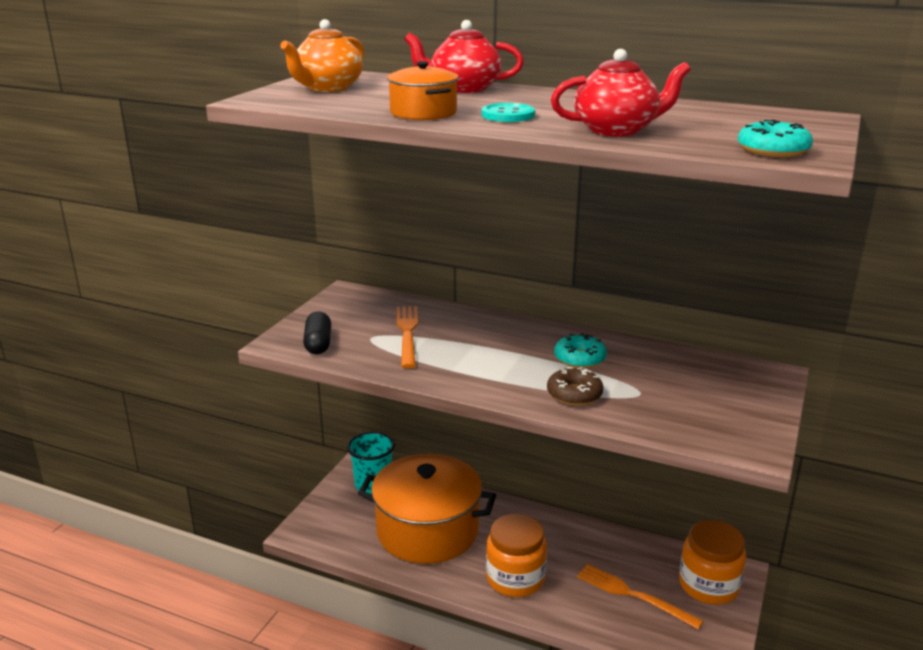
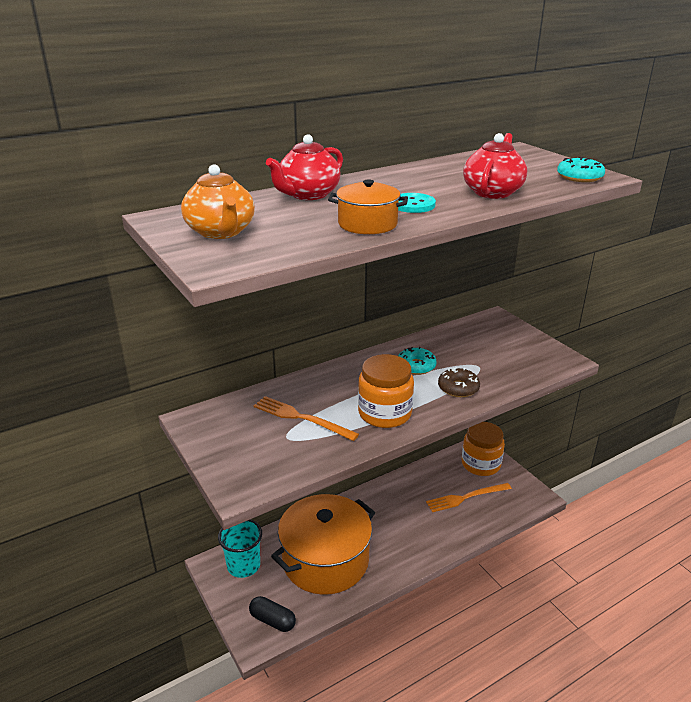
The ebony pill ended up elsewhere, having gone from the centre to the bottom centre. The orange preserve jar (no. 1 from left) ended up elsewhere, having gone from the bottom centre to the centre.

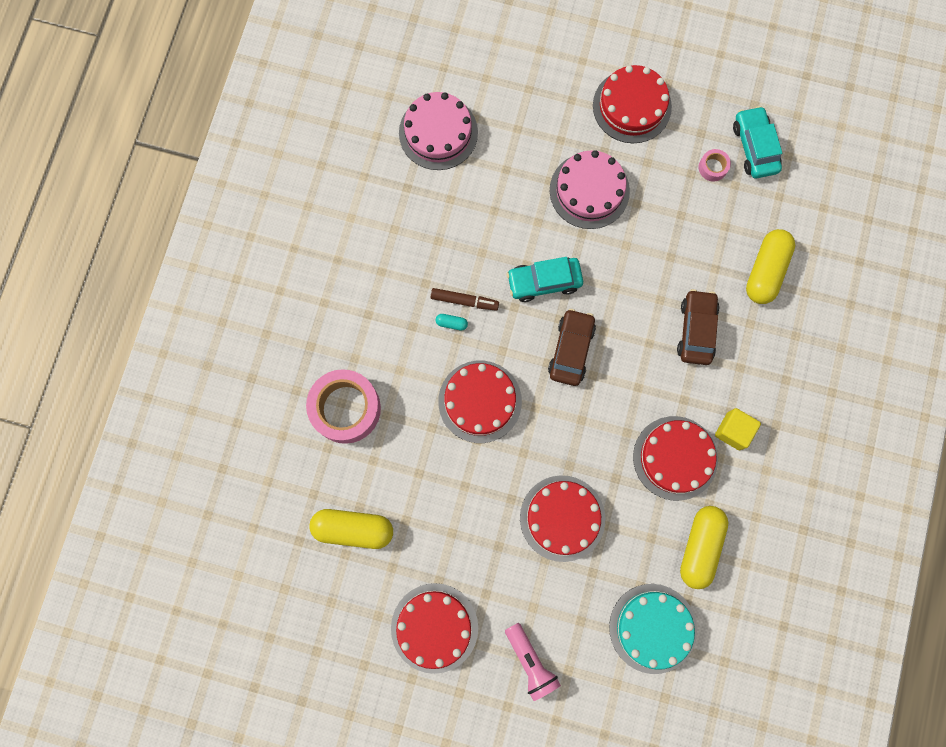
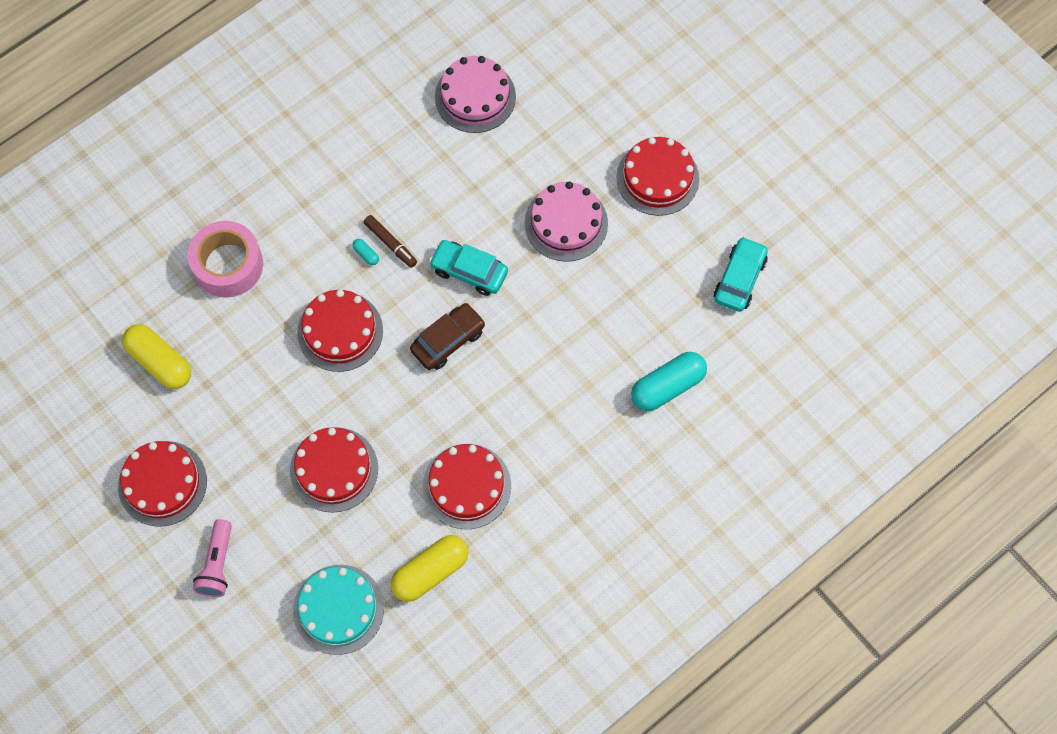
The second view lost the dark brown automobile (no. 2 from left) at the middle right. The second view lost the pink sticky tape (no. 2 from left) at the top right. The second view lost the golden cube at the middle right. What was the golden pill (no. 3 from left) at the middle right turned into the aqua pill (no. 2 from left) at the centre.

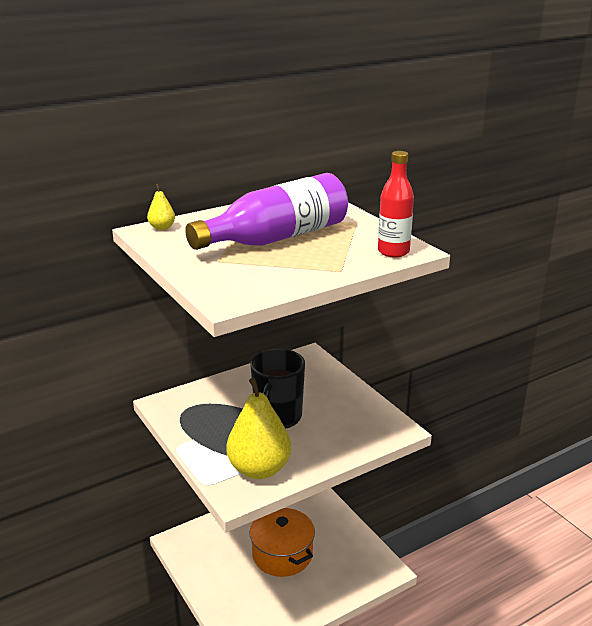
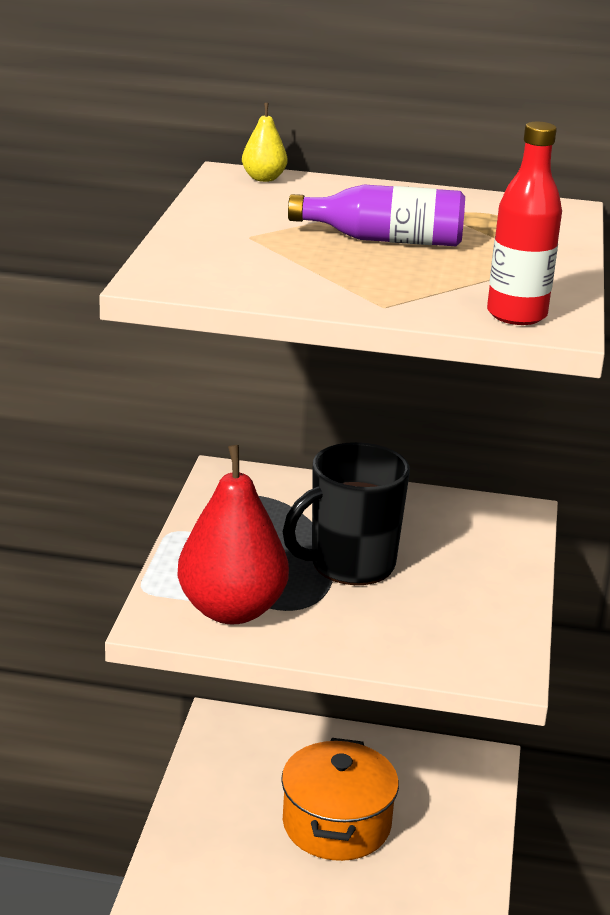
What was the golden pear (no. 2 from left) at the bottom centre turned into the red pear at the centre. The size of the purple flask at the centre changed by a factor of 0.58.

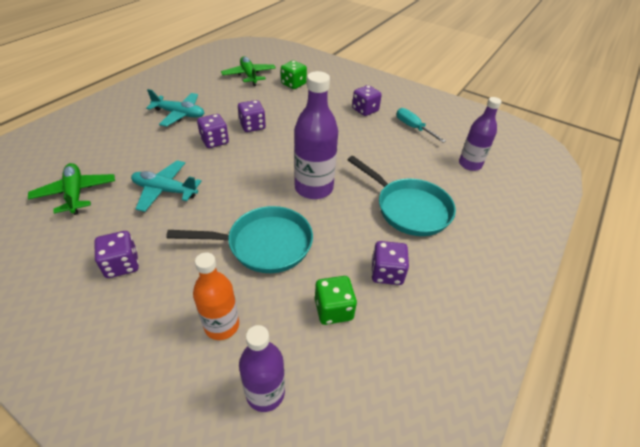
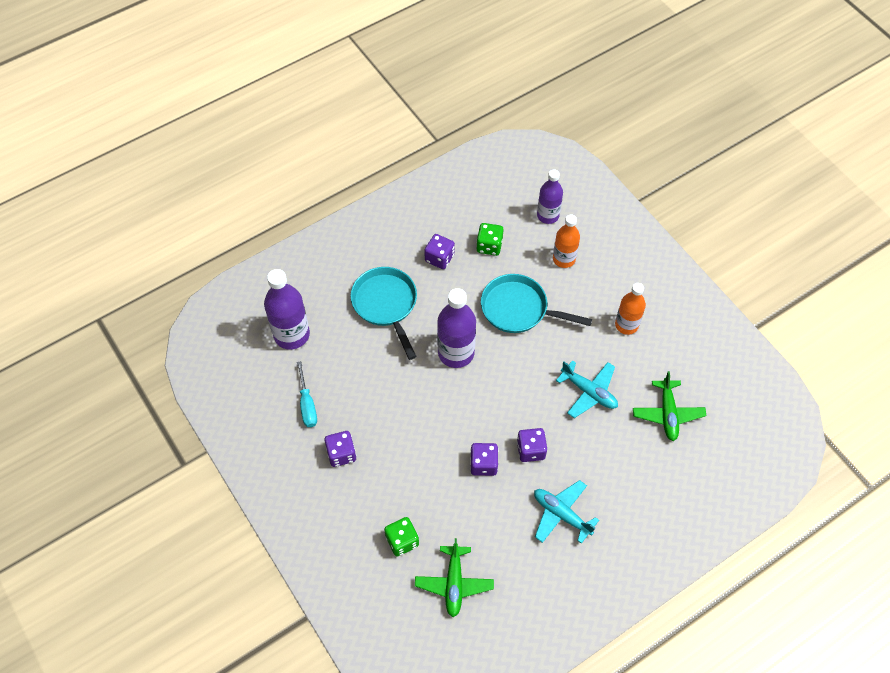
Where the purple dice (no. 1 from left) stood at the middle left, the orange flask (no. 2 from left) came to stand at the middle right. The size of the purple flask (no. 3 from left in the first image) at the top right changed by a factor of 1.52.

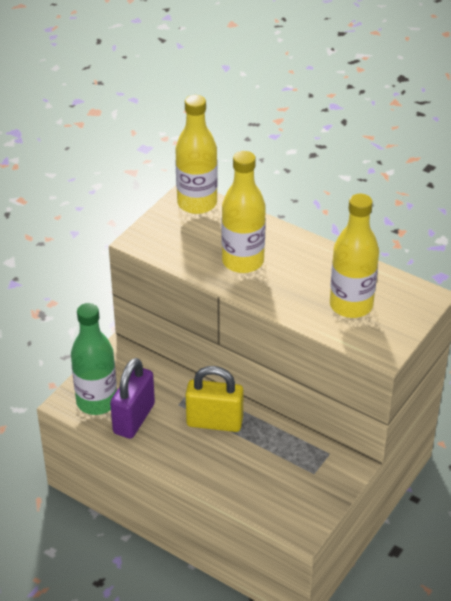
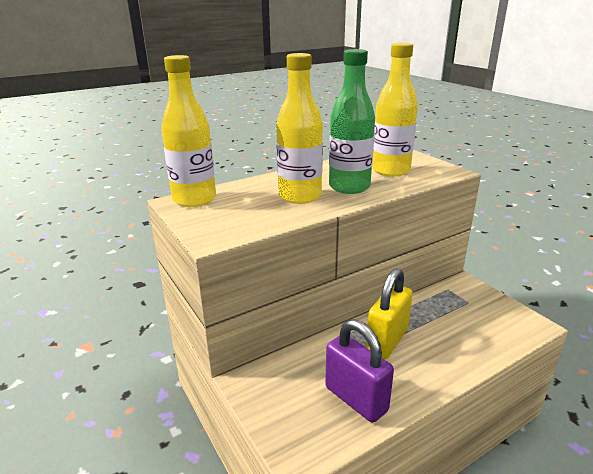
The emerald flask ended up elsewhere, having gone from the middle left to the top centre.

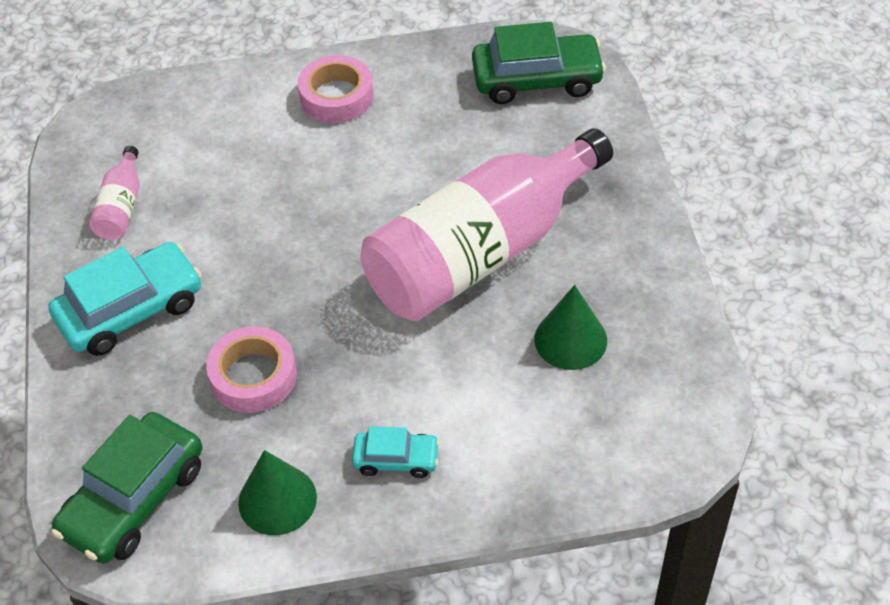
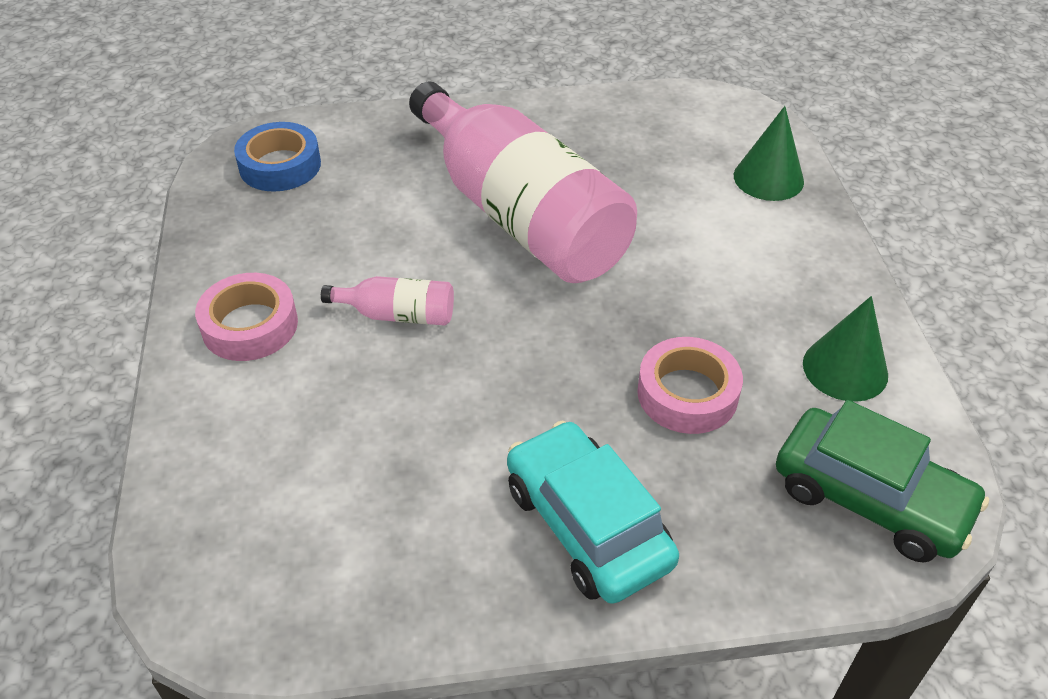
The second view lost the aqua automobile (no. 2 from left) at the bottom centre. The pink flask (no. 1 from left) ended up elsewhere, having gone from the top left to the centre. The emerald cone (no. 2 from left in the first image) ended up elsewhere, having gone from the centre to the top right. Where the emerald automobile (no. 2 from left) stood at the top centre, the blue sticky tape came to stand at the top left.

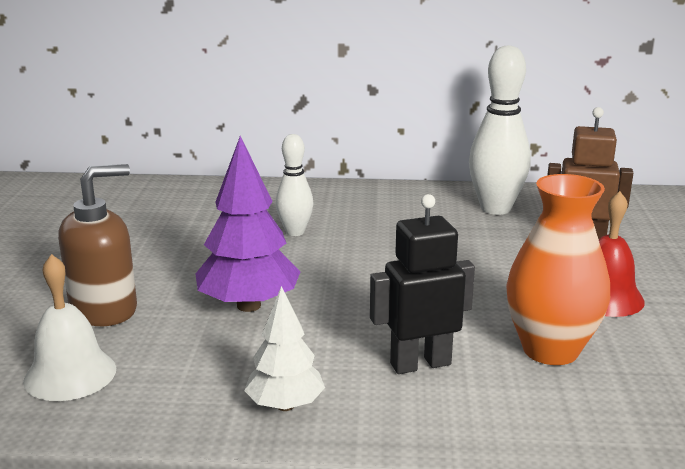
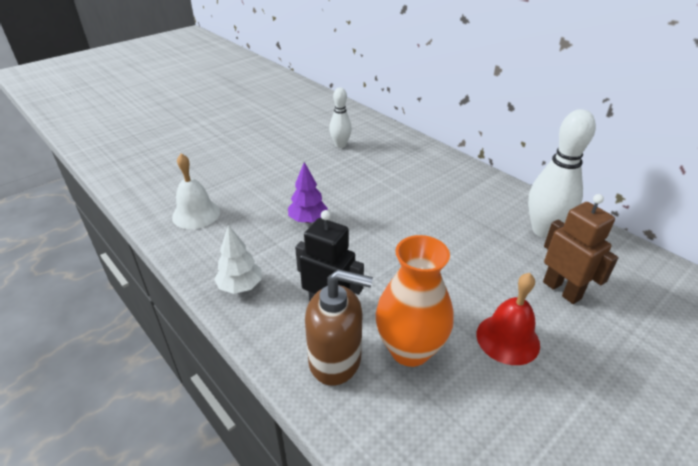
The dark brown soap dispenser ended up elsewhere, having gone from the middle left to the bottom centre. The snow-white skittle (no. 1 from left) ended up elsewhere, having gone from the centre to the top centre. The size of the purple tree at the centre changed by a factor of 0.63.

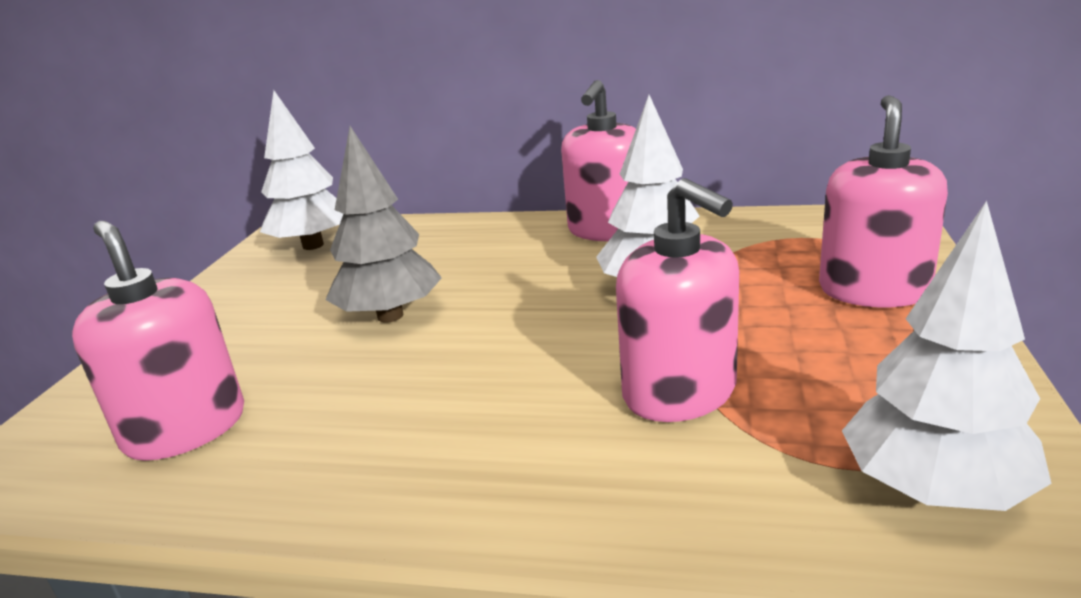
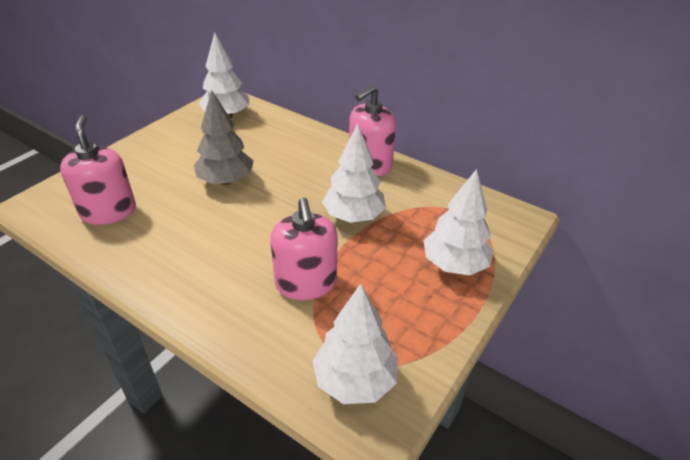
Where the pink soap dispenser (no. 4 from left) stood at the middle right, the snow-white tree (no. 4 from left) came to stand at the centre.

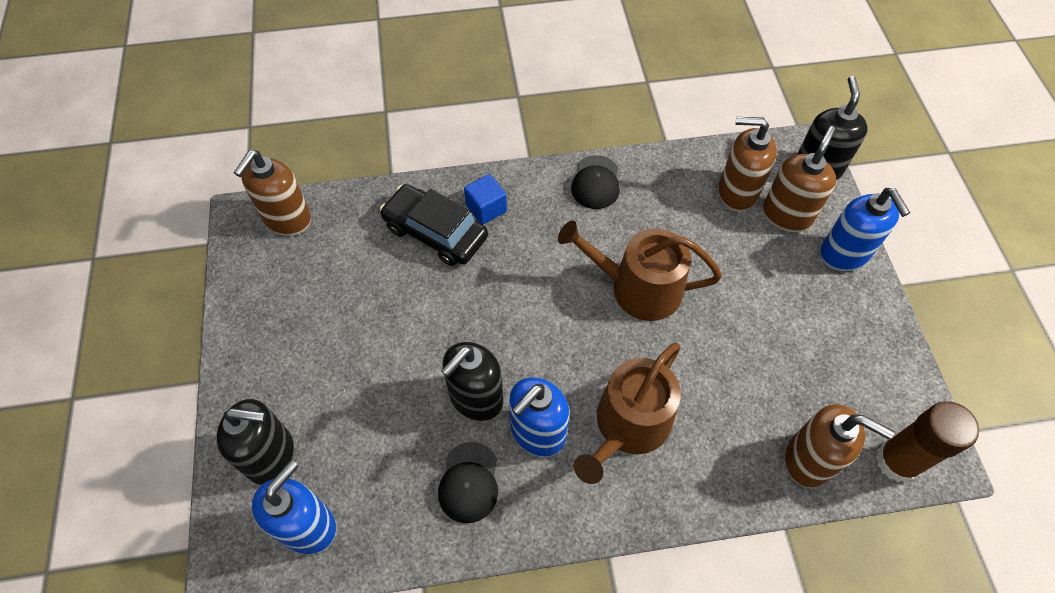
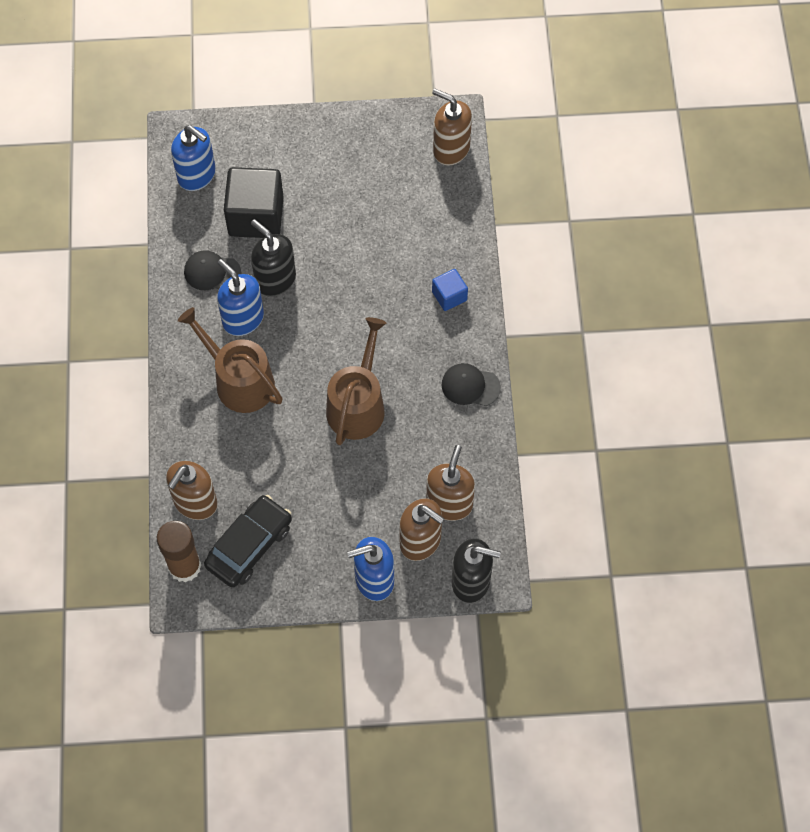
The second view lost the ebony soap dispenser (no. 1 from left) at the bottom left. The second view gained the ebony cube at the top left. The ebony automobile ended up elsewhere, having gone from the centre to the middle left.

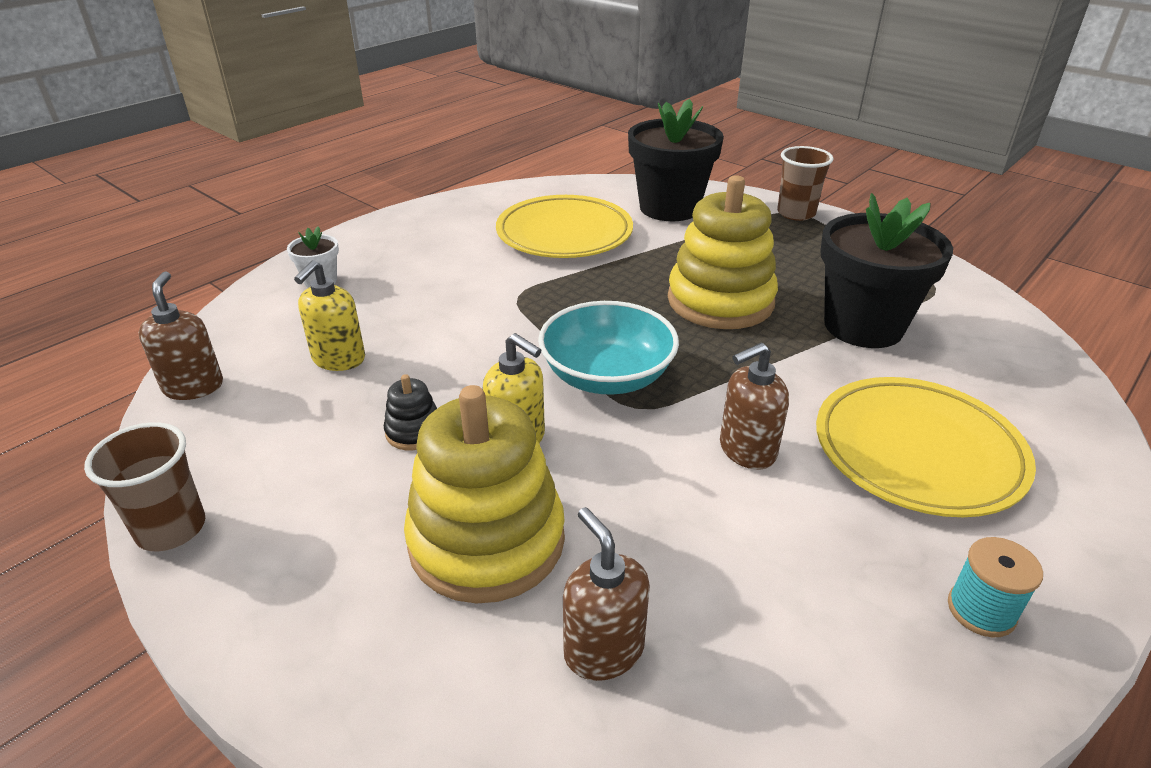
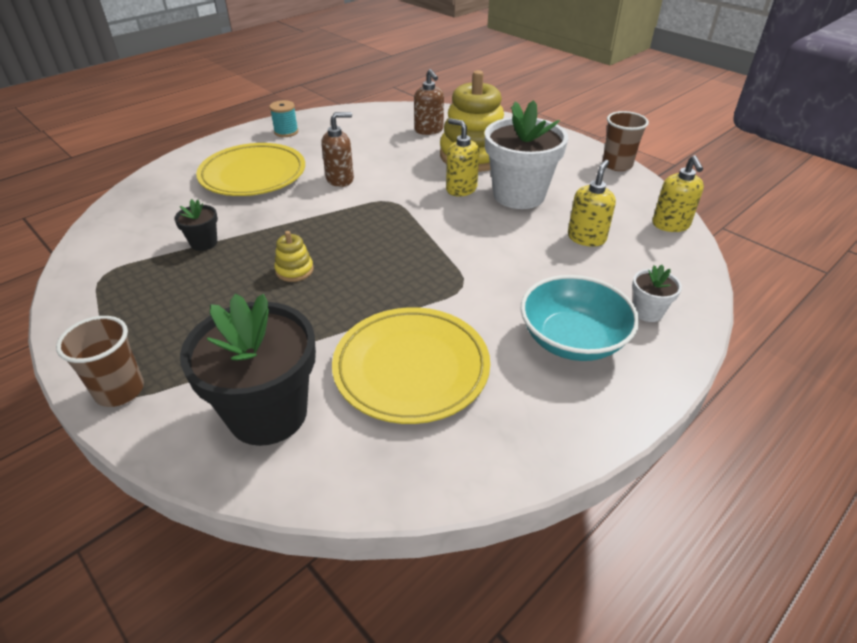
The aqua serving bowl ended up elsewhere, having gone from the centre to the middle right. Where the ebony stacking toy stood at the centre, the snow-white flower pot (no. 1 from left) came to stand at the top centre. What was the dark brown soap dispenser (no. 1 from left) at the middle left turned into the golden soap dispenser (no. 3 from left) at the top right. The size of the golden stacking toy (no. 2 from left in the first image) at the top centre changed by a factor of 0.43. The size of the ebony flower pot (no. 2 from left in the first image) at the middle right changed by a factor of 0.45.

